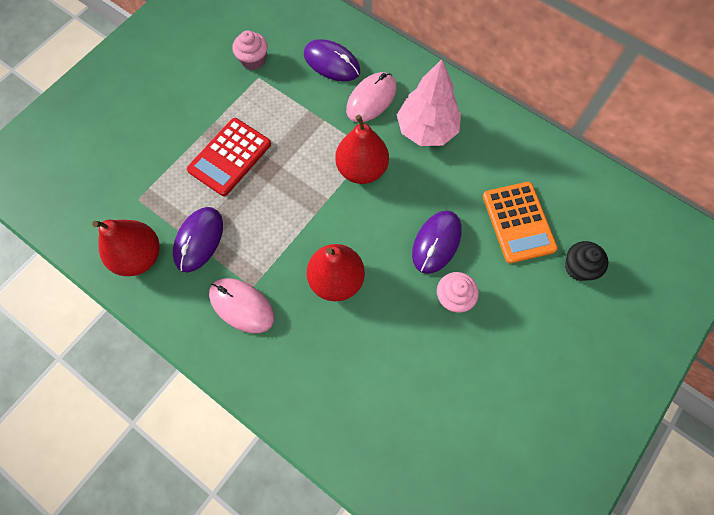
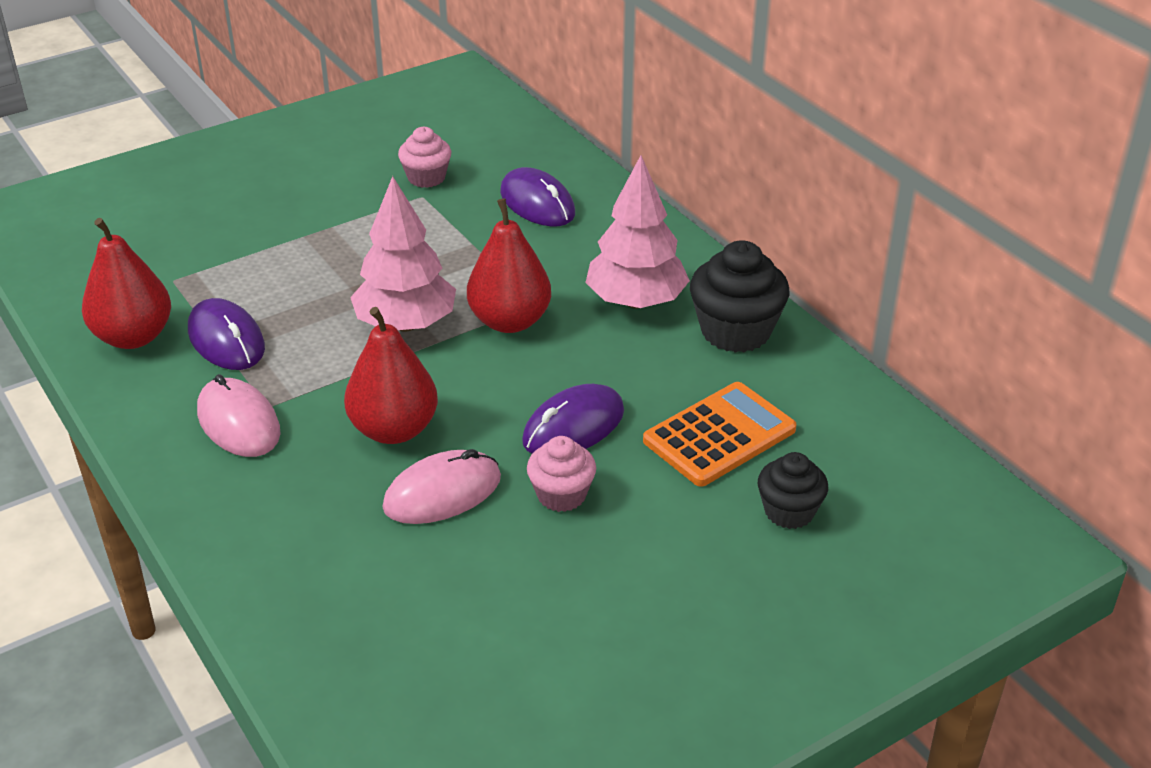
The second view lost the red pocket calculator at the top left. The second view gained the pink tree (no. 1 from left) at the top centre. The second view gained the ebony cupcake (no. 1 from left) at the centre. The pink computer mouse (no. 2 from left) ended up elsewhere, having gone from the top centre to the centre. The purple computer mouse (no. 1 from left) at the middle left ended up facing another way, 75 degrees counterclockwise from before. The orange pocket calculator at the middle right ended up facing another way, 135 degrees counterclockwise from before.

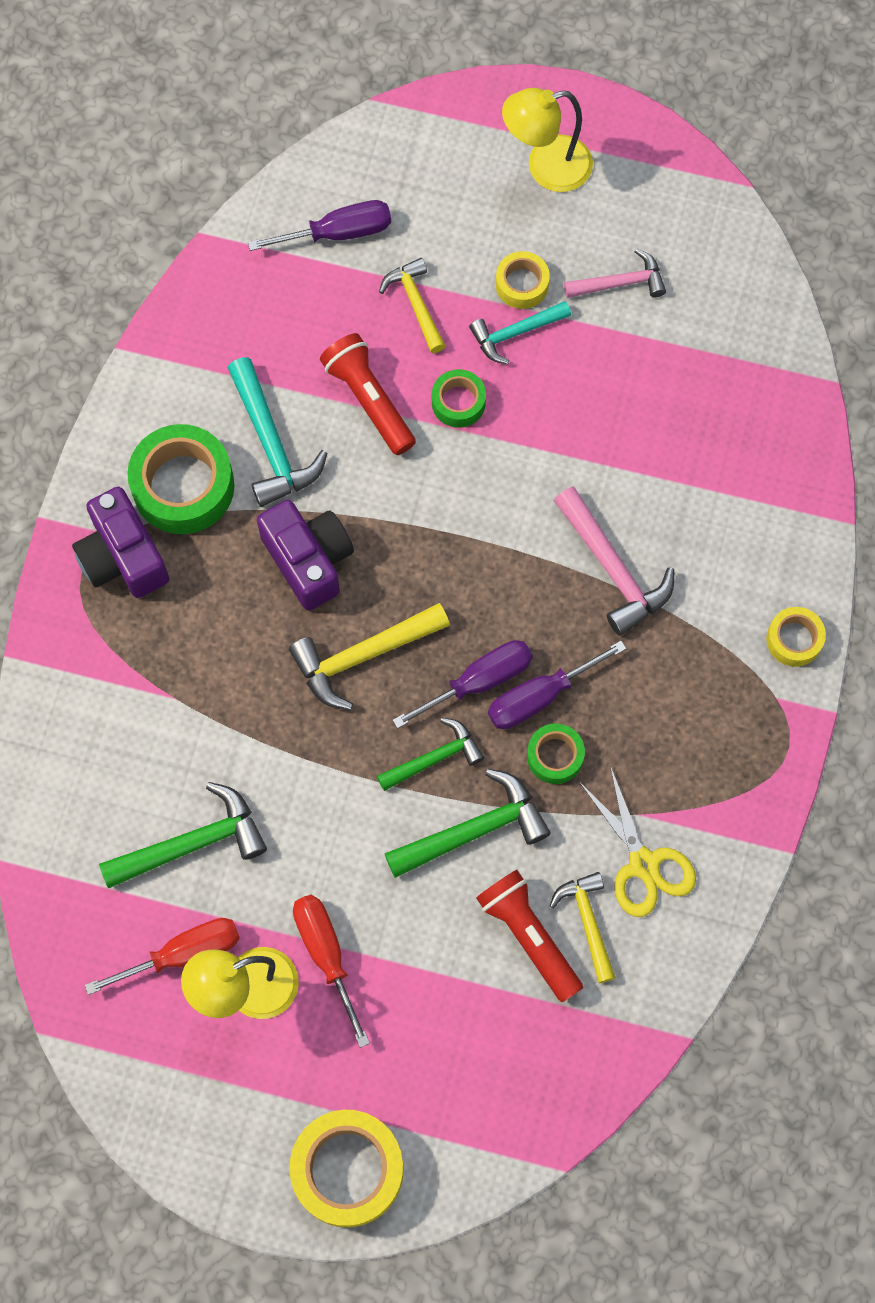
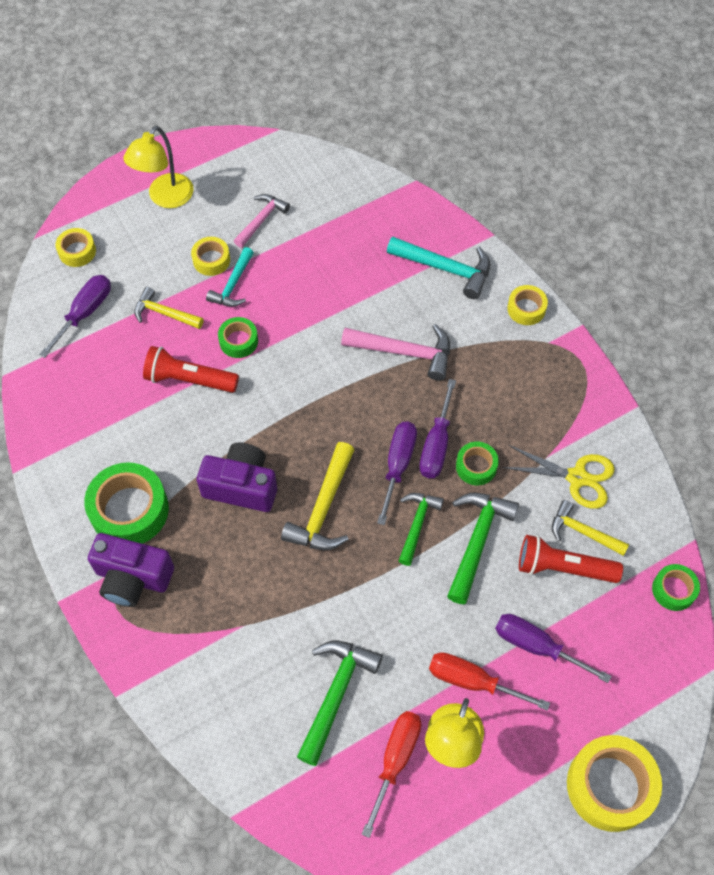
The second view gained the golden sticky tape (no. 1 from left) at the top left. The second view gained the purple screwdriver (no. 4 from left) at the bottom right. The second view gained the emerald sticky tape (no. 4 from left) at the bottom right. The aqua hammer (no. 1 from left in the first image) ended up elsewhere, having gone from the top left to the top centre.

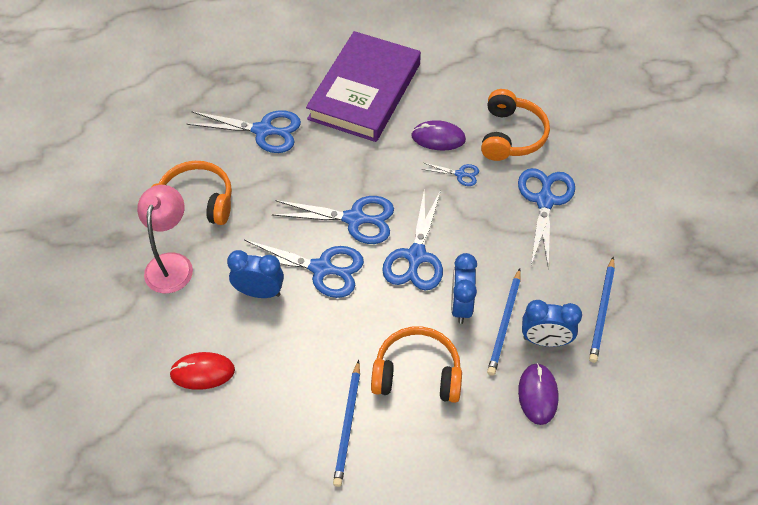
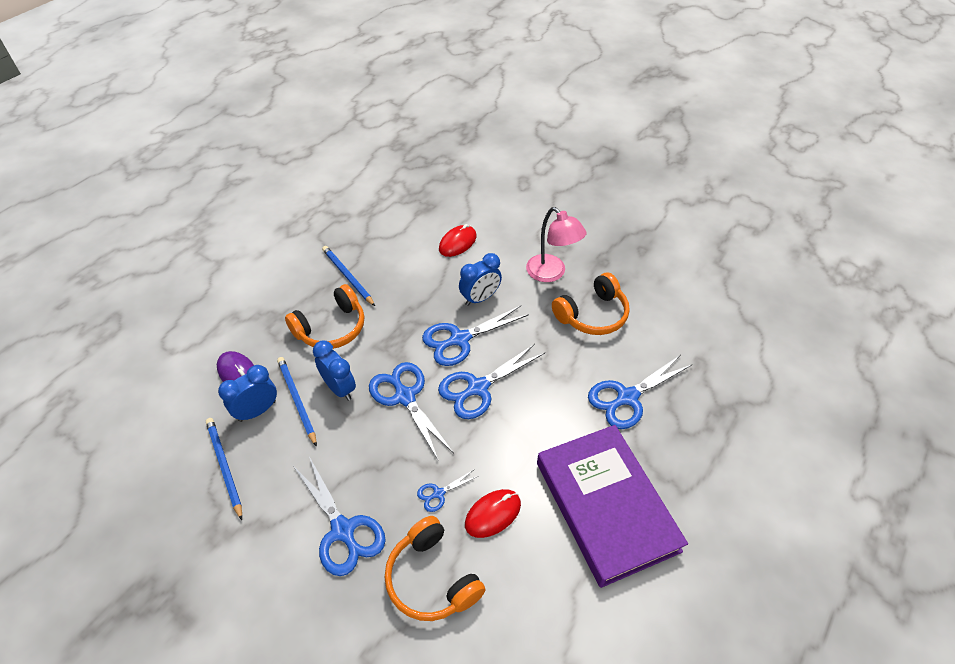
What was the purple computer mouse (no. 1 from left) at the top centre turned into the red computer mouse (no. 2 from left) at the bottom centre.

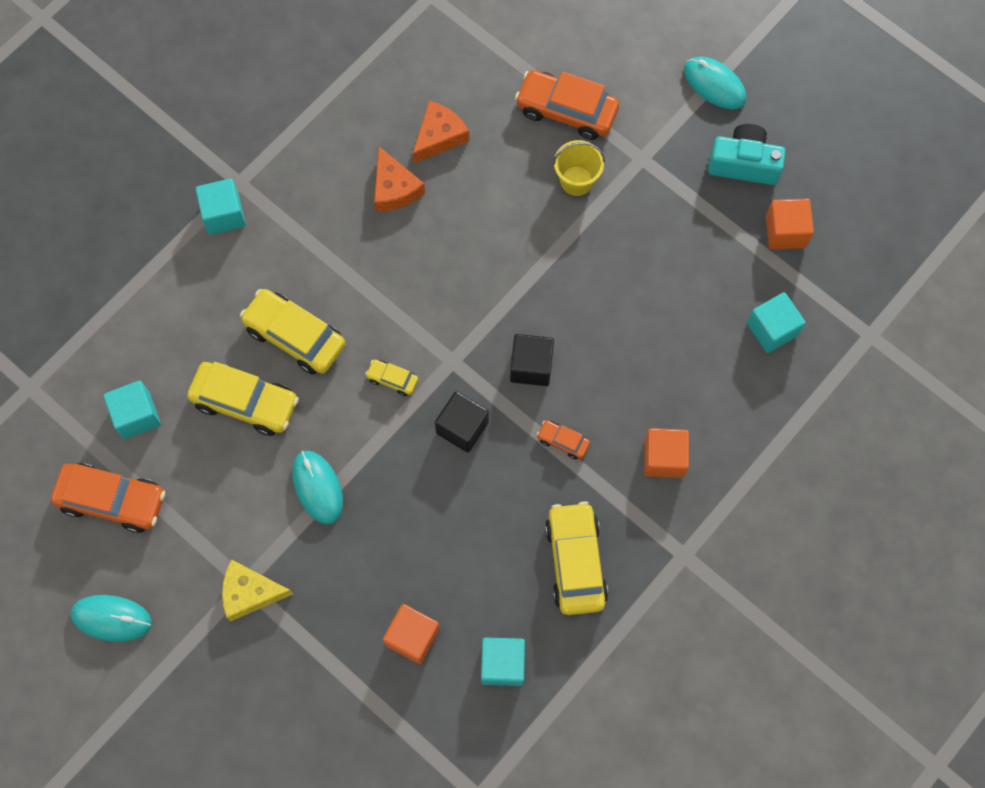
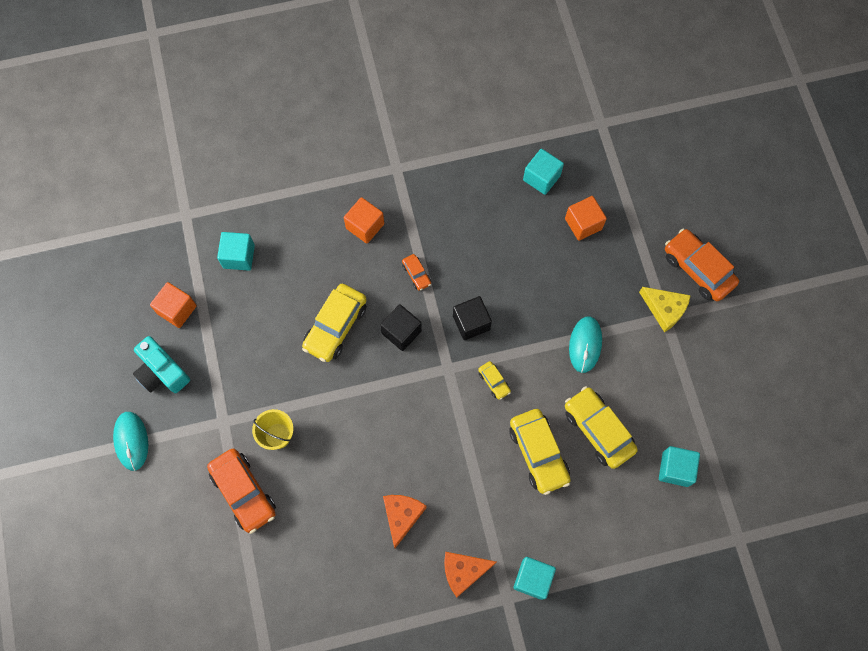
The second view lost the aqua computer mouse (no. 1 from left) at the bottom left. The orange automobile (no. 1 from left in the first image) ended up elsewhere, having gone from the middle left to the middle right. The orange cheese (no. 2 from left) ended up elsewhere, having gone from the top centre to the bottom centre. The golden automobile (no. 4 from left in the first image) ended up elsewhere, having gone from the bottom centre to the centre.

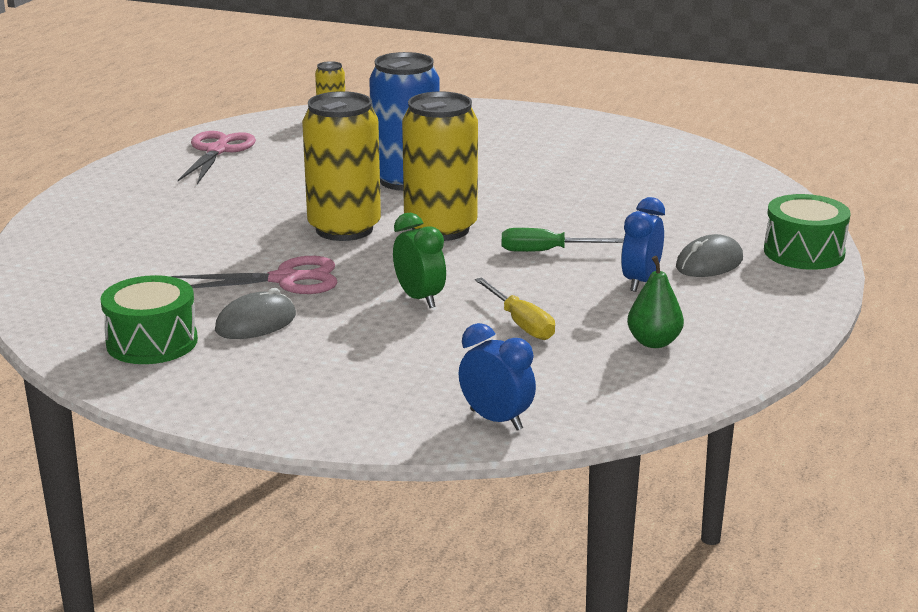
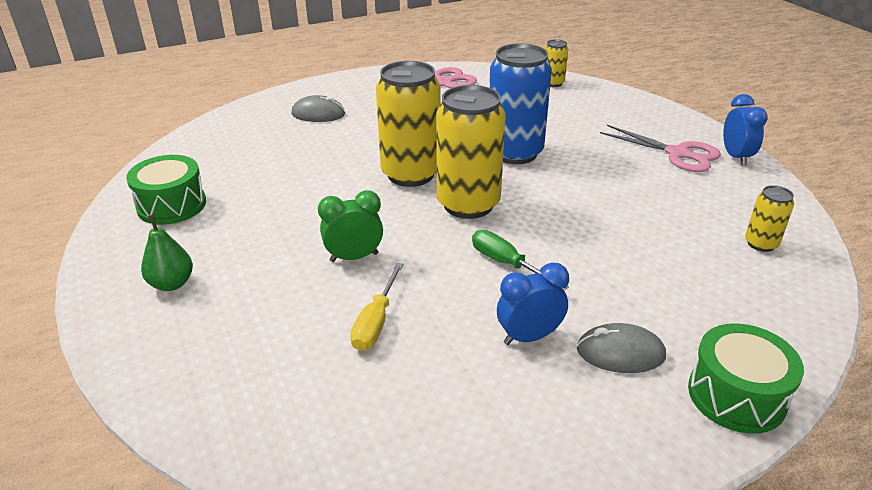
The second view gained the golden can (no. 4 from left) at the middle right. The pink shears (no. 2 from left) ended up elsewhere, having gone from the middle left to the top right. The ash-grey computer mouse (no. 1 from left) ended up elsewhere, having gone from the middle left to the top centre. The blue alarm clock (no. 1 from left in the first image) ended up elsewhere, having gone from the centre to the top right. The emerald pear ended up elsewhere, having gone from the middle right to the middle left. The emerald alarm clock at the centre ended up facing another way, 120 degrees counterclockwise from before.

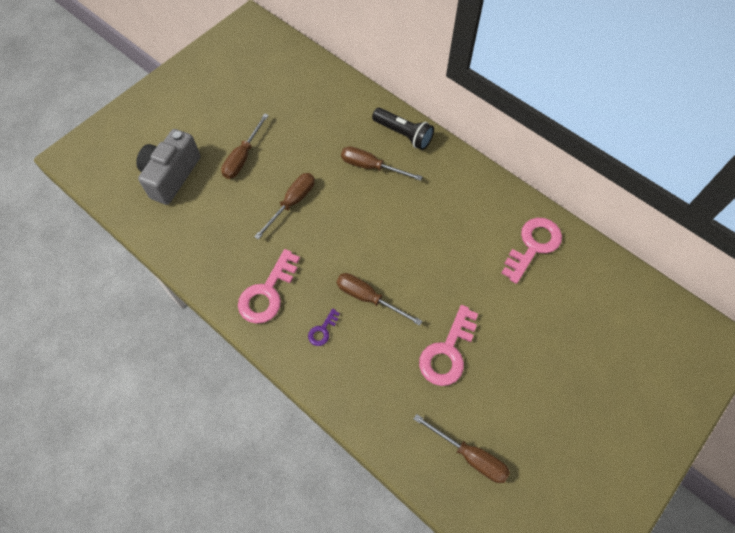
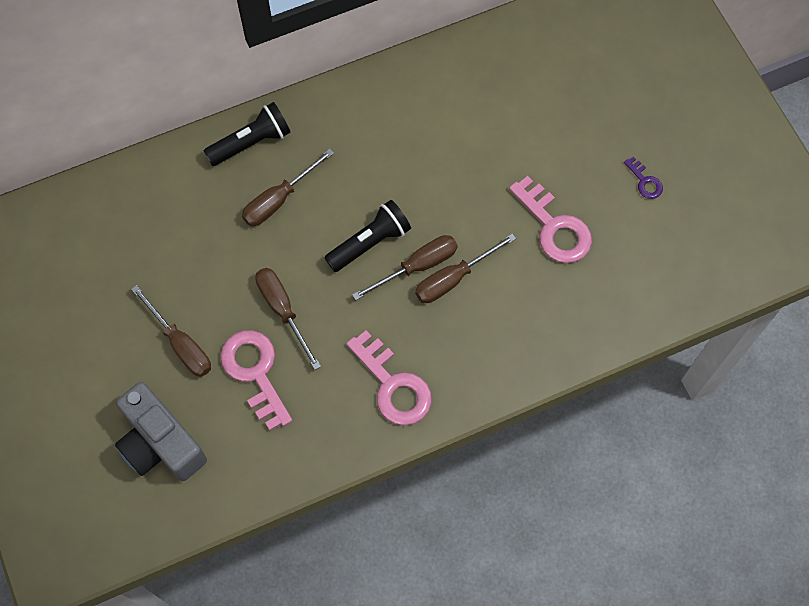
The second view gained the ebony pocket torch (no. 2 from left) at the centre. The purple key ended up elsewhere, having gone from the centre to the top right. The dark brown screwdriver (no. 5 from left in the first image) ended up elsewhere, having gone from the bottom centre to the centre. The pink key (no. 3 from left in the first image) ended up elsewhere, having gone from the middle right to the middle left.

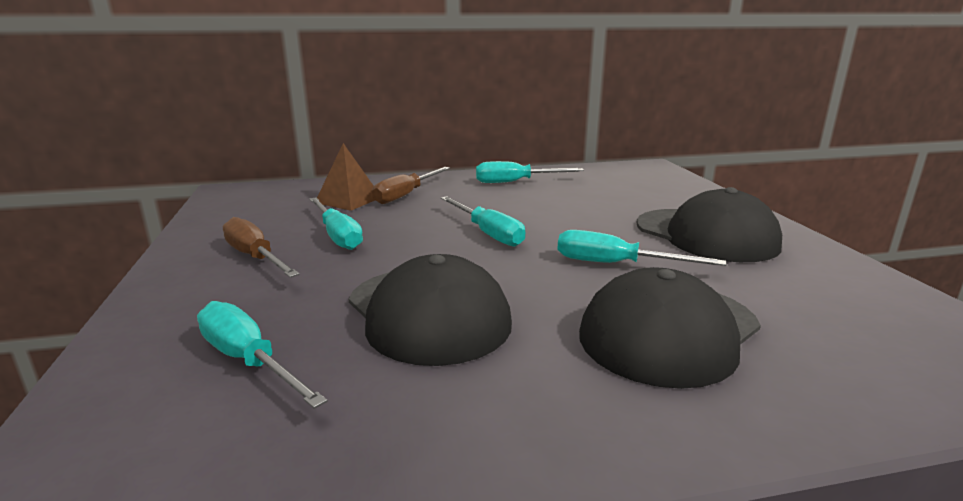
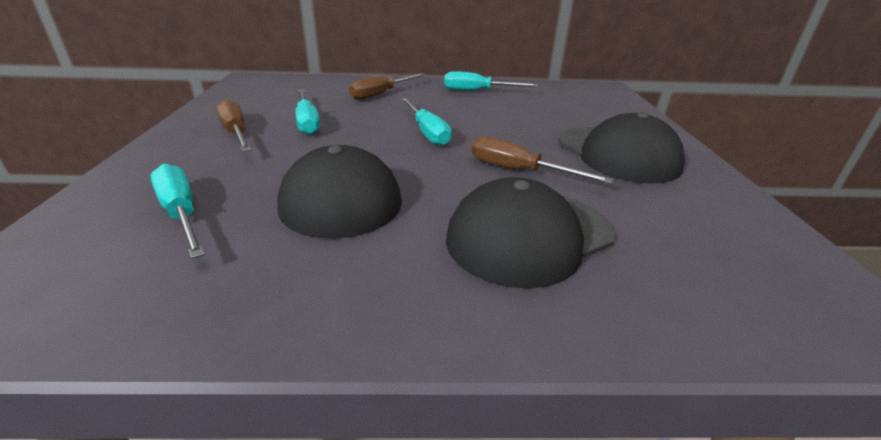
The second view lost the dark brown solid pyramid at the centre. What was the aqua screwdriver (no. 5 from left) at the centre turned into the dark brown screwdriver (no. 3 from left) at the centre.

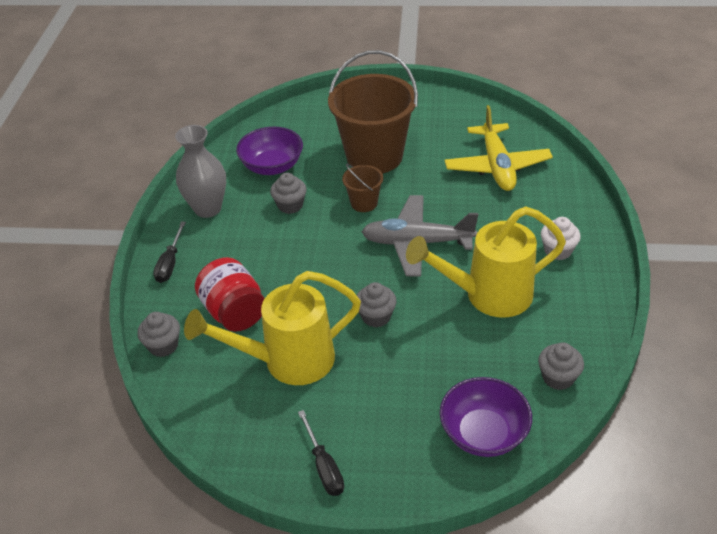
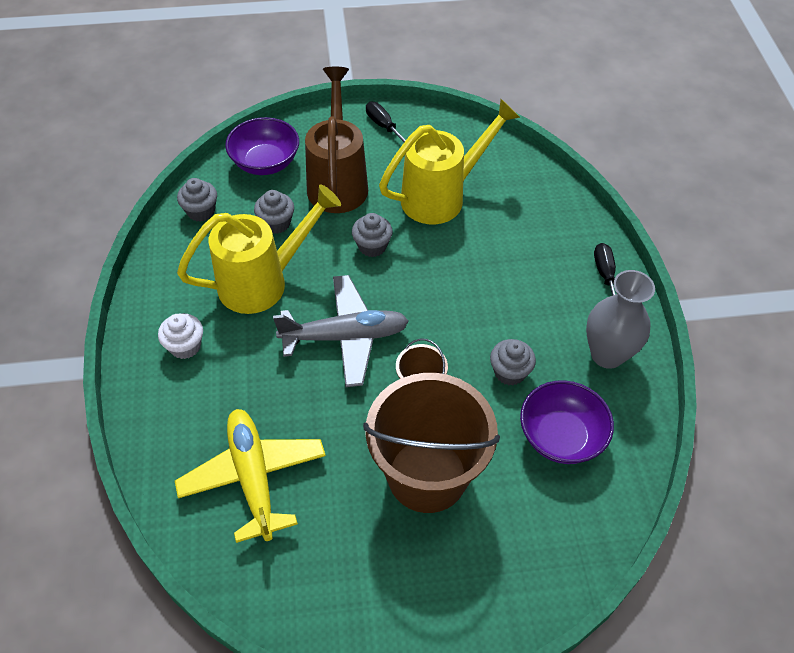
The second view lost the red preserve jar at the middle left. The second view gained the dark brown watering can at the top centre. The ash-grey cupcake (no. 1 from left in the first image) ended up elsewhere, having gone from the middle left to the top centre.

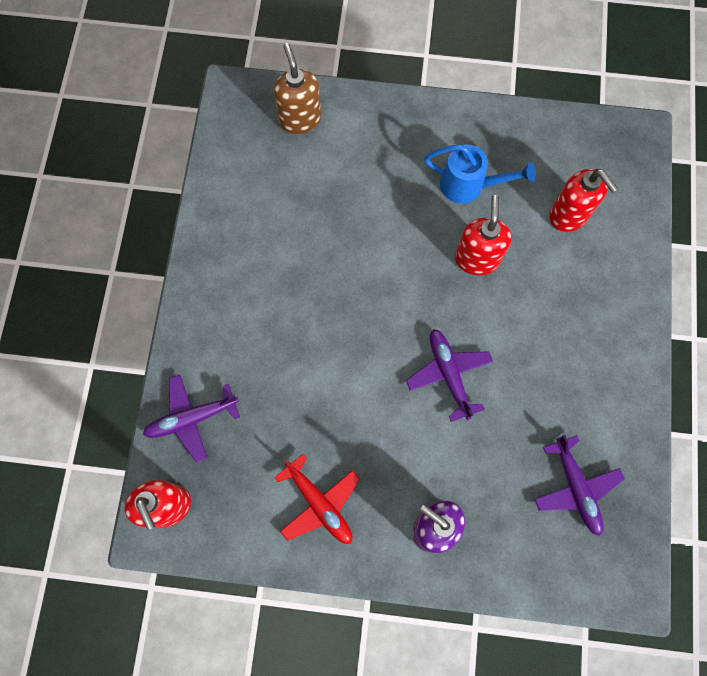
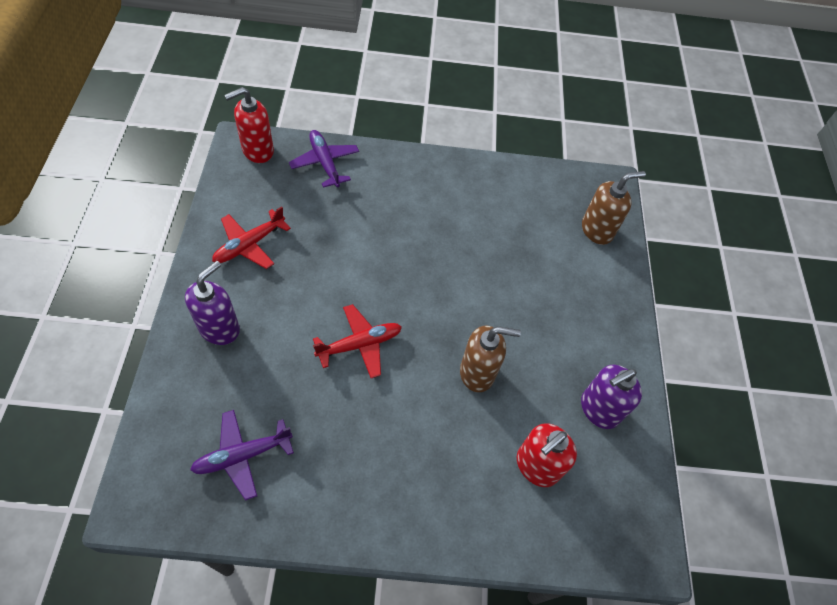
The second view lost the blue watering can at the top right. The second view gained the purple soap dispenser (no. 2 from left) at the middle right. What was the purple toy plane (no. 2 from left) at the centre turned into the red toy plane (no. 2 from left) at the centre. What was the red soap dispenser (no. 2 from left) at the middle right turned into the dark brown soap dispenser (no. 1 from left) at the centre.

